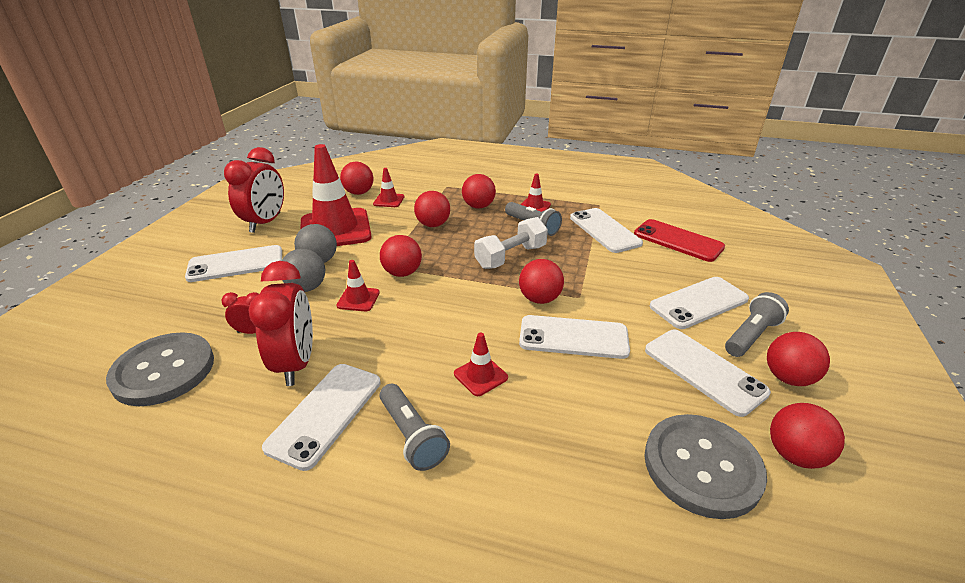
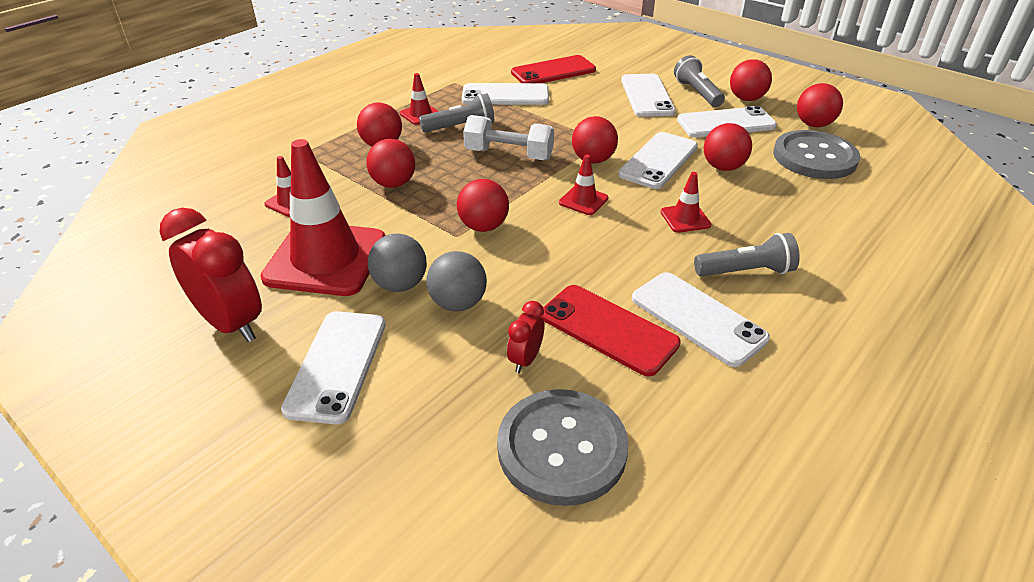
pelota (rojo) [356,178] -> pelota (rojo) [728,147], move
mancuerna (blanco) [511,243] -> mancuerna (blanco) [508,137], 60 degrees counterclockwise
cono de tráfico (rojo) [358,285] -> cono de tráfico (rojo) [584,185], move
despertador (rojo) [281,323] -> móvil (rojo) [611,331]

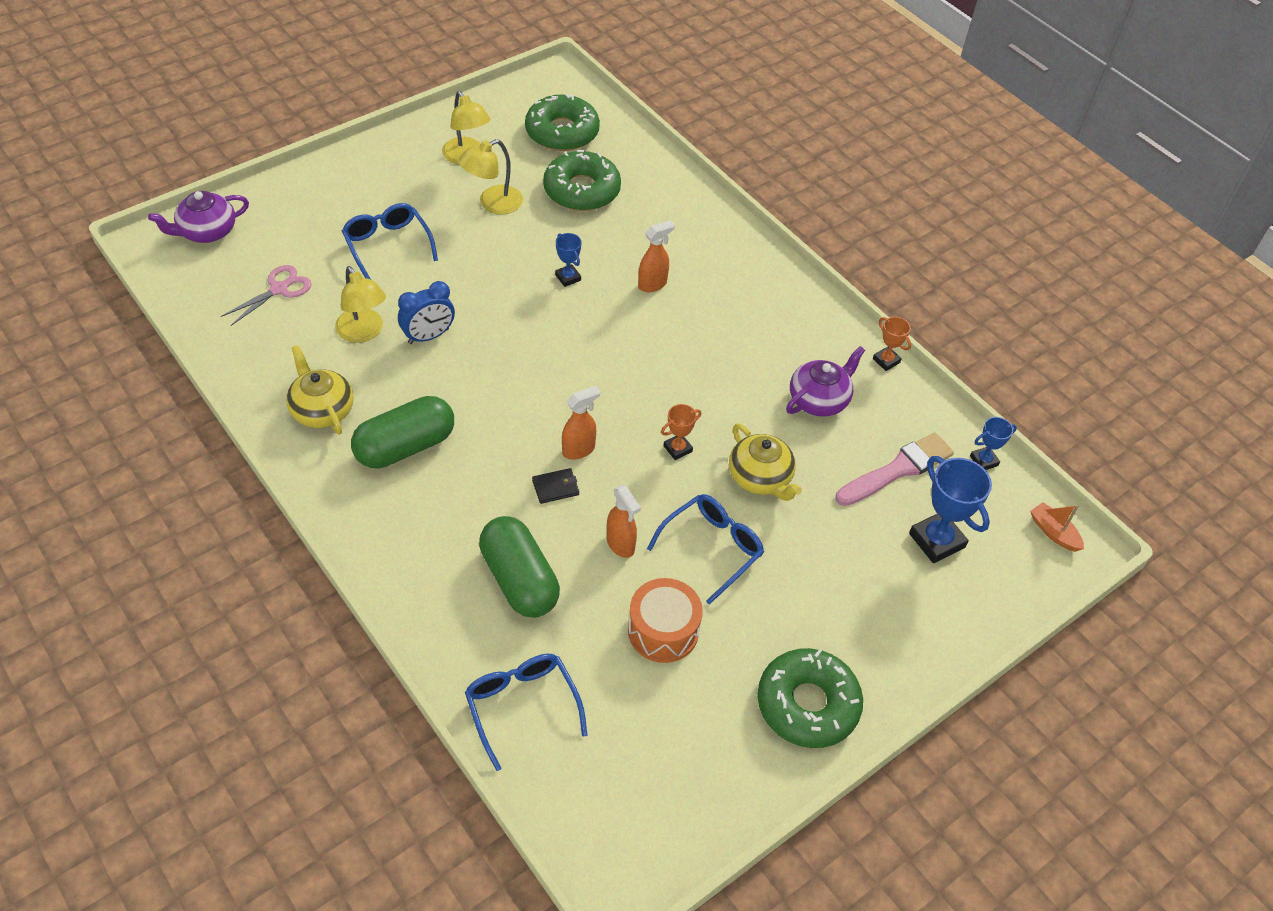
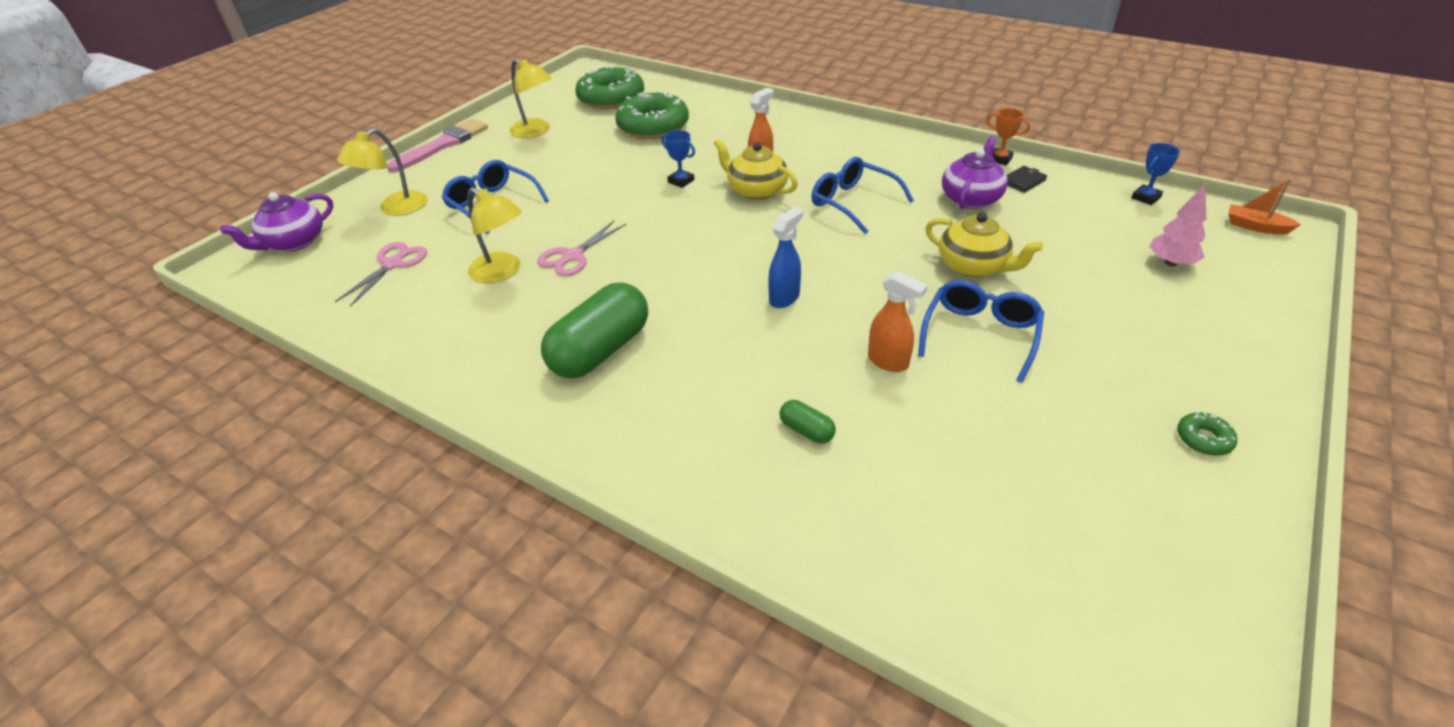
lámpara (amarillo) [490,177] -> lámpara (amarillo) [382,172], move
despertador (azul) [426,312] -> tijeras (rosa) [581,248]
tetera (amarillo) [320,390] -> tetera (amarillo) [756,169], move
pulverizador (naranja) [581,423] -> pulverizador (azul) [785,257]
trofeo (naranja) [681,432] -> none
pincel (rosa) [894,469] -> pincel (rosa) [437,145], move
trofeo (azul) [950,509] -> árbol (rosa) [1177,226]
cartera (negro) [555,486] -> cartera (negro) [1027,179], move
cápsula (verde) [519,567] -> cápsula (verde) [808,421], x0.43
tambor (naranja) [665,620] -> none
rosquilla (verde) [810,698] -> rosquilla (verde) [1207,433], x0.41
gafas (azul) [526,712] -> gafas (azul) [862,195], move

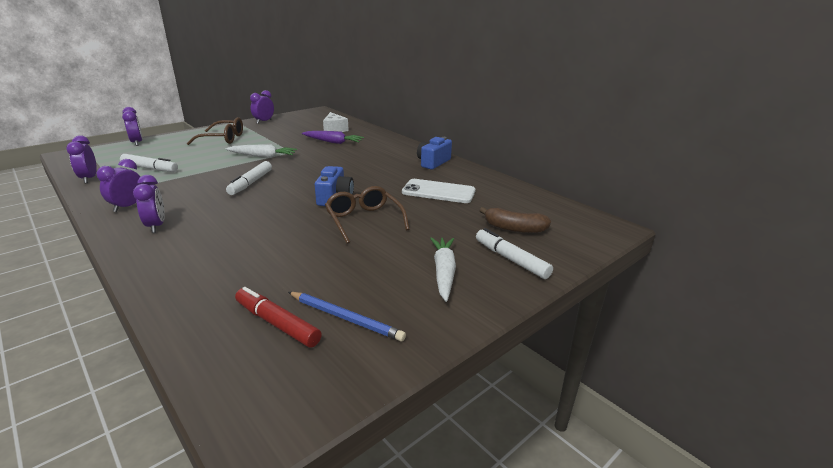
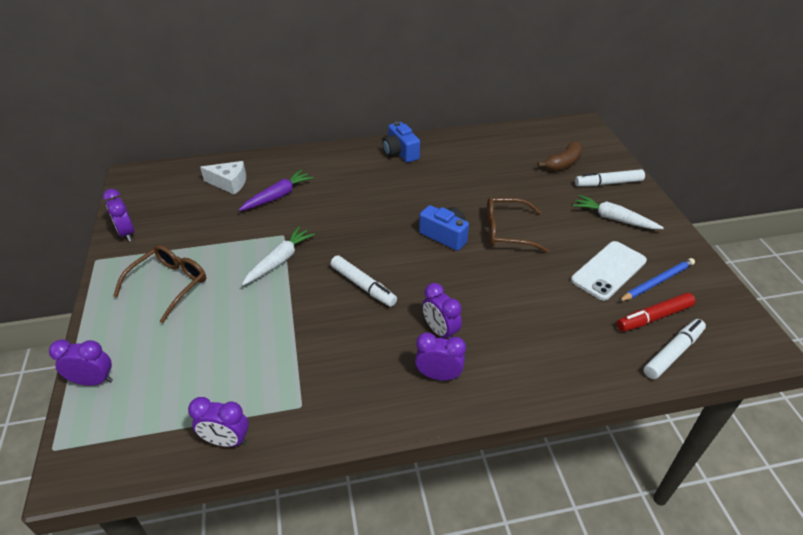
rotulador (blanco) [149,163] -> rotulador (blanco) [675,349], move
despertador (morado) [118,185] -> despertador (morado) [442,311], move
móvil (blanco) [439,191] -> móvil (blanco) [609,271], move

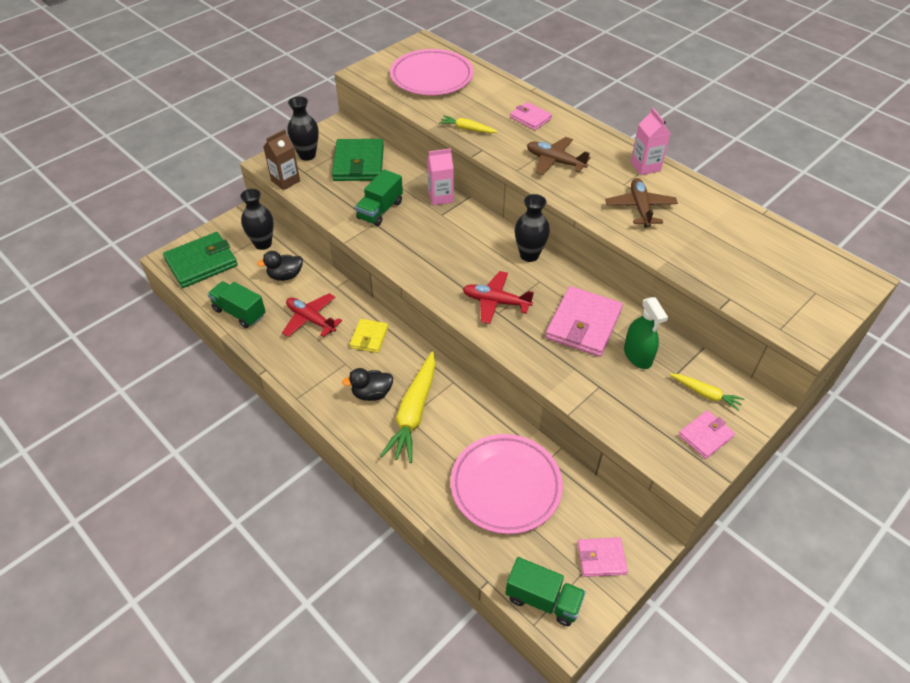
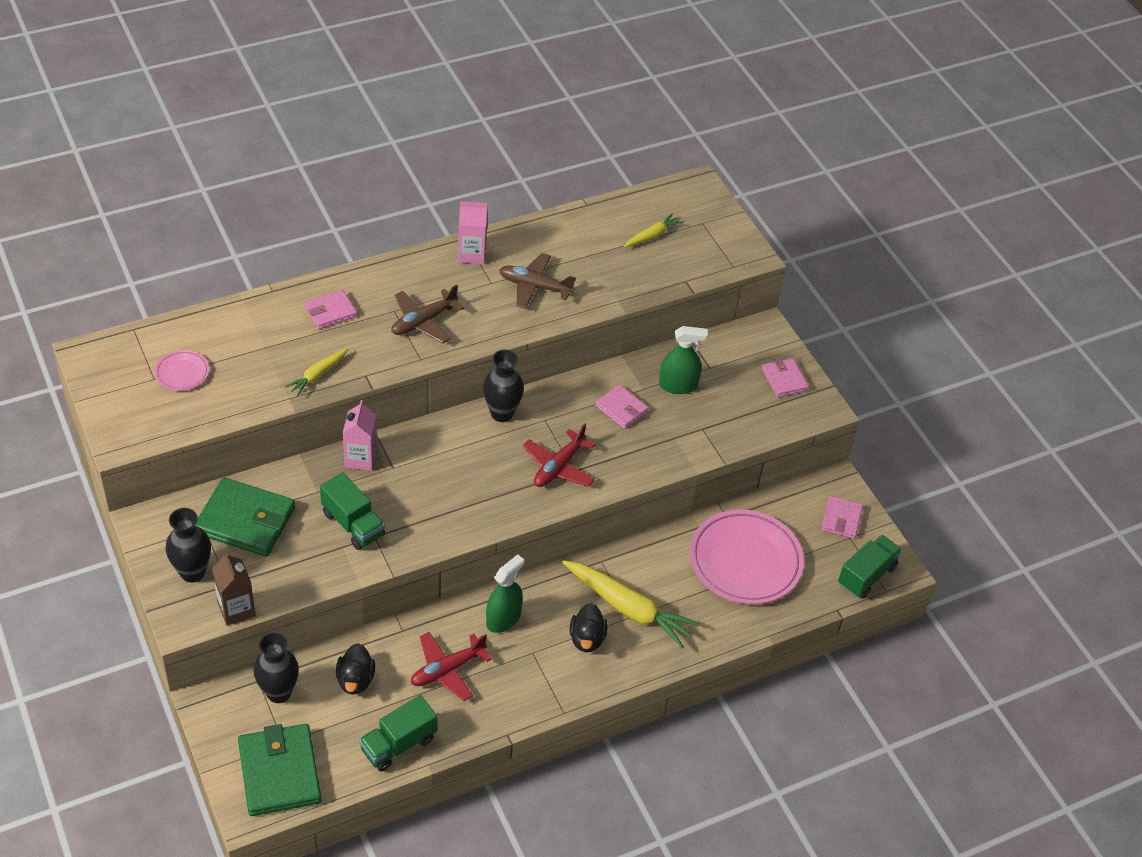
plato (rosa) [431,72] -> plato (rosa) [182,370], x0.45
cartera (rosa) [584,321] -> cartera (rosa) [621,407], x0.56
cartera (amarillo) [369,336] -> pulverizador (verde) [505,593]
zanahoria (amarillo) [707,392] -> zanahoria (amarillo) [653,230], move

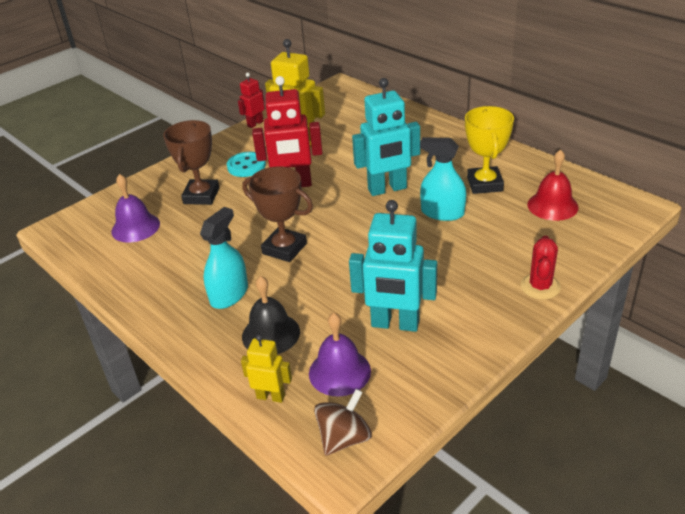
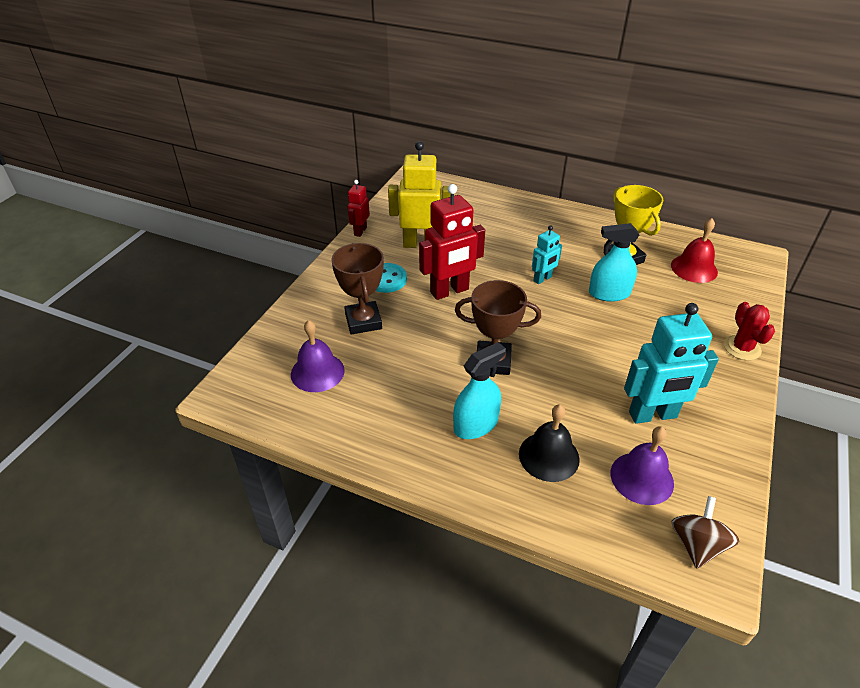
robot (turquesa) [386,137] -> robot (turquesa) [547,254], x0.54
pulverizador (turquesa) [224,258] -> pulverizador (turquesa) [479,390], 45 degrees clockwise
robot (amarillo) [266,368] -> none

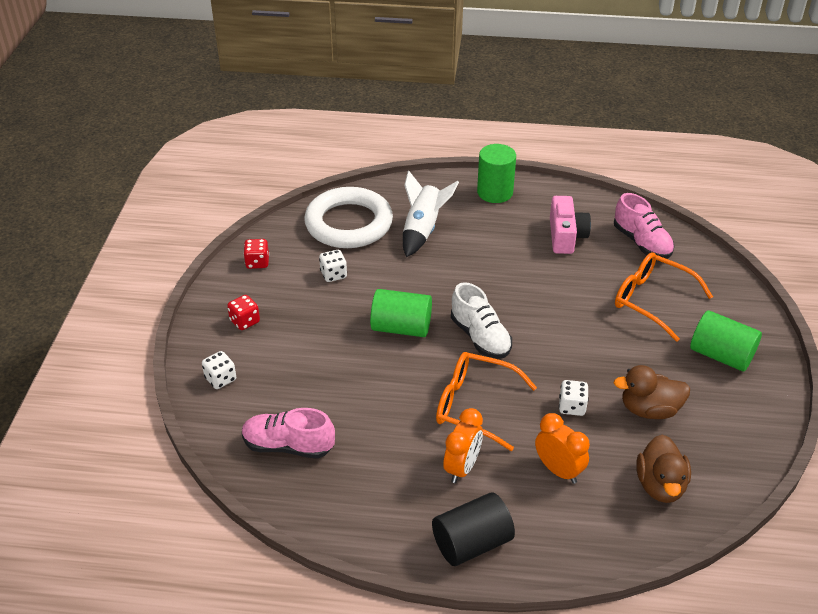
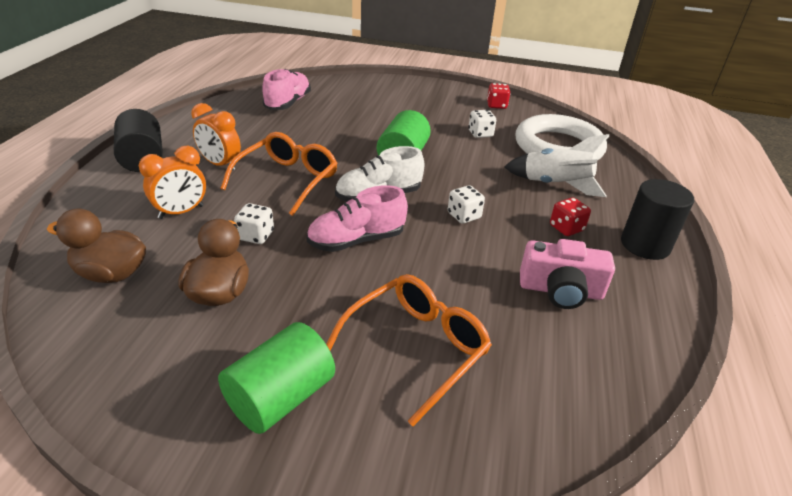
cilindro (verde) [496,173] -> cilindro (negro) [657,219]
zapato (rosa) [644,226] -> zapato (rosa) [357,218], move
dado (rojo) [243,312] -> dado (rojo) [570,216], move
dado (blanco) [219,370] -> dado (blanco) [466,204], move

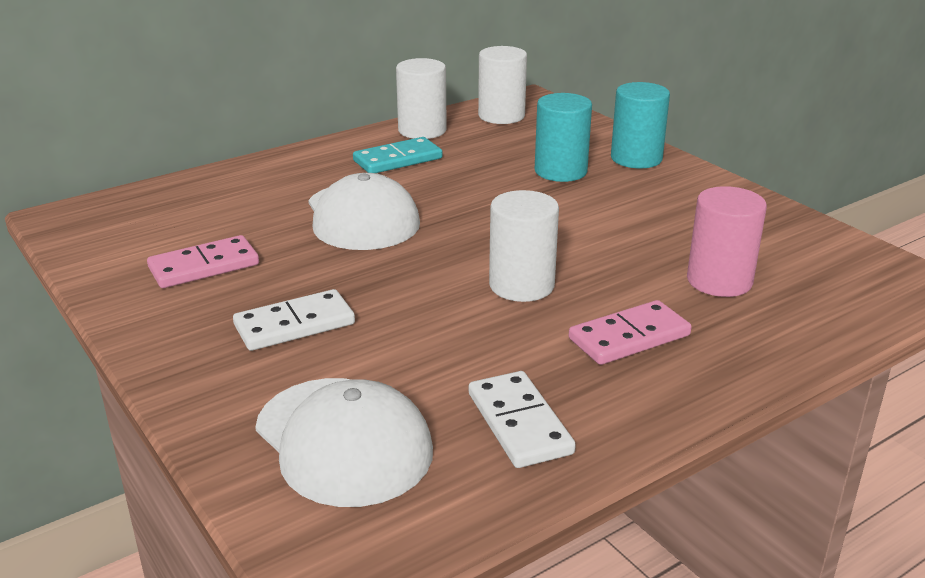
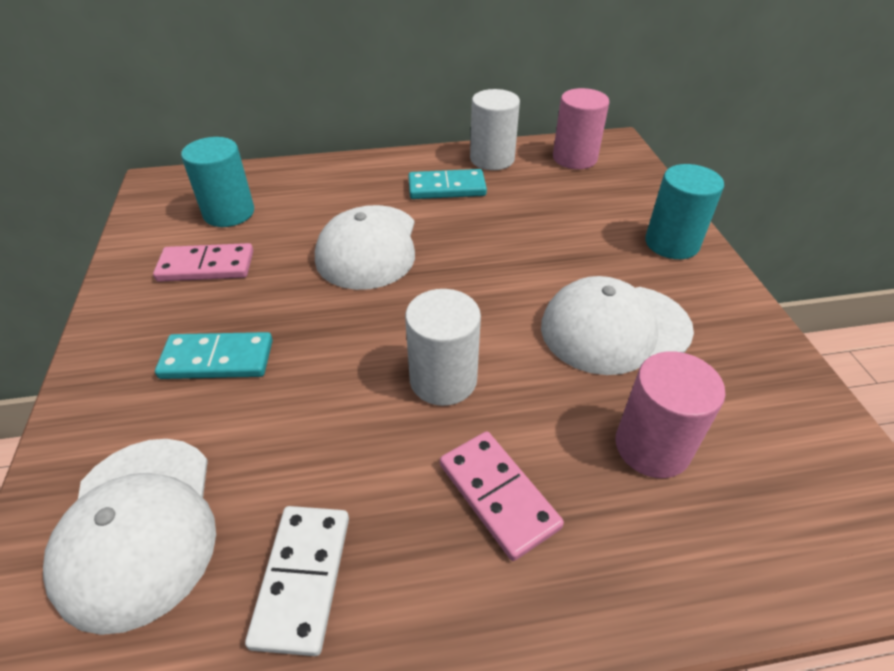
cilindro (blanco) [502,85] -> cilindro (rosa) [581,128]
cilindro (turquesa) [563,137] -> cilindro (turquesa) [217,182], move
ficha de dominó (blanco) [294,320] -> ficha de dominó (turquesa) [214,355]
ficha de dominó (rosa) [630,332] -> ficha de dominó (rosa) [502,496], 60 degrees clockwise
none -> gorra (blanco) [617,325]

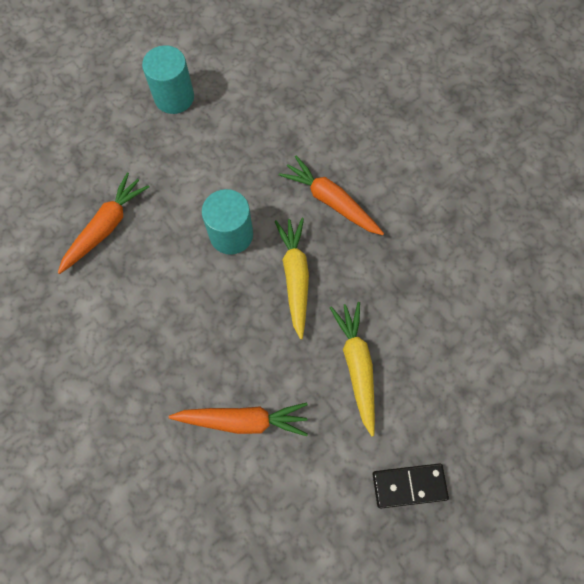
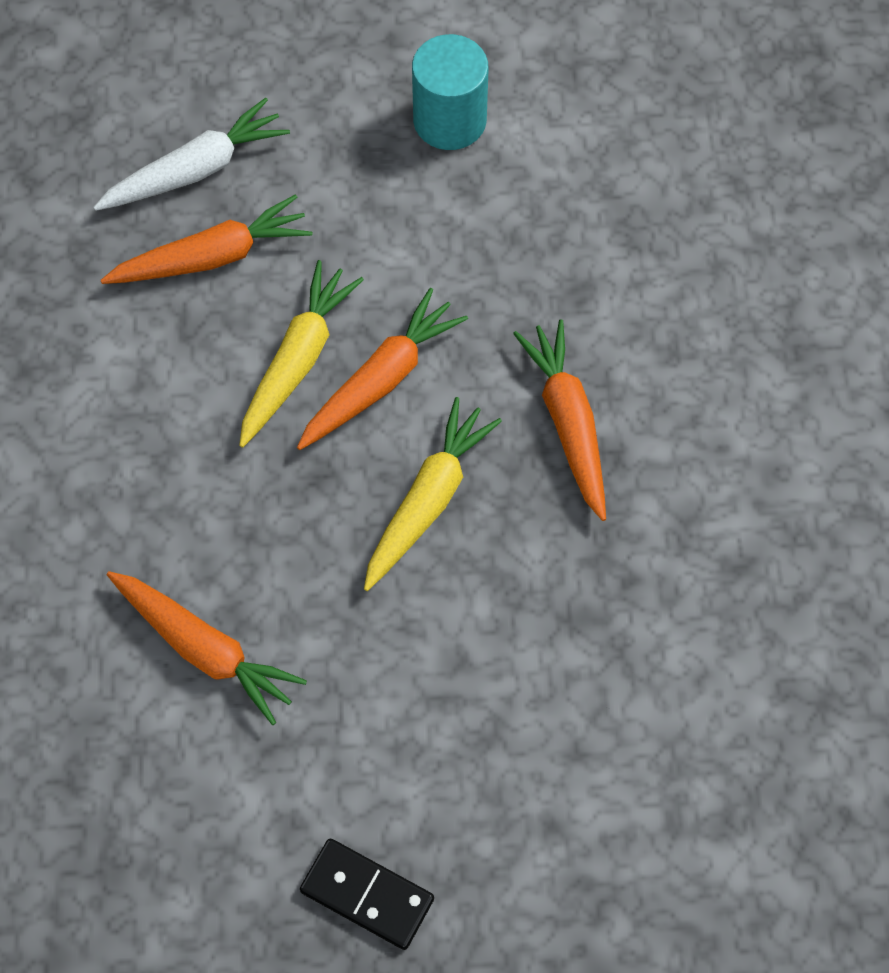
cilindro (turquesa) [227,222] -> zanahoria (naranja) [382,369]
zanahoria (amarillo) [352,369] -> zanahoria (amarillo) [301,353], move
none -> zanahoria (blanco) [191,154]

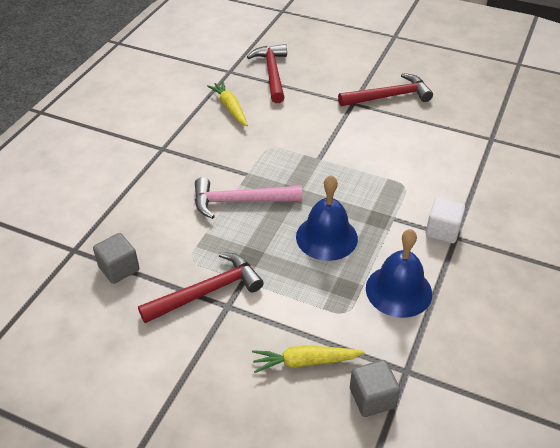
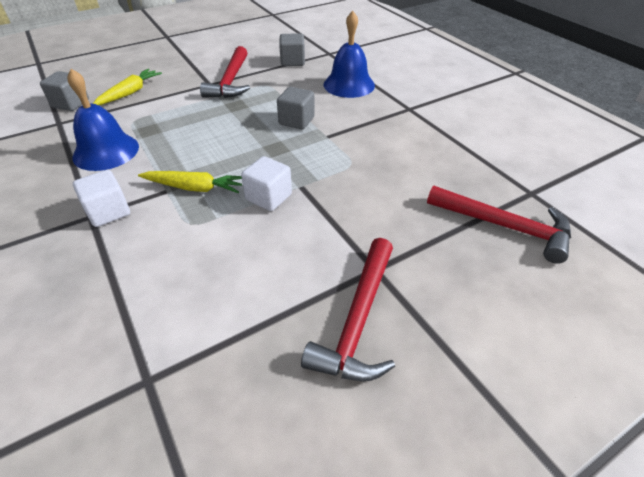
zanahoria (amarillo) [227,103] -> zanahoria (amarillo) [190,182], move
campana (azul) [327,218] -> campana (azul) [349,54], move
martillo (rosa) [248,198] -> cubo (gris) [296,108]
none -> cubo (blanco) [266,183]

